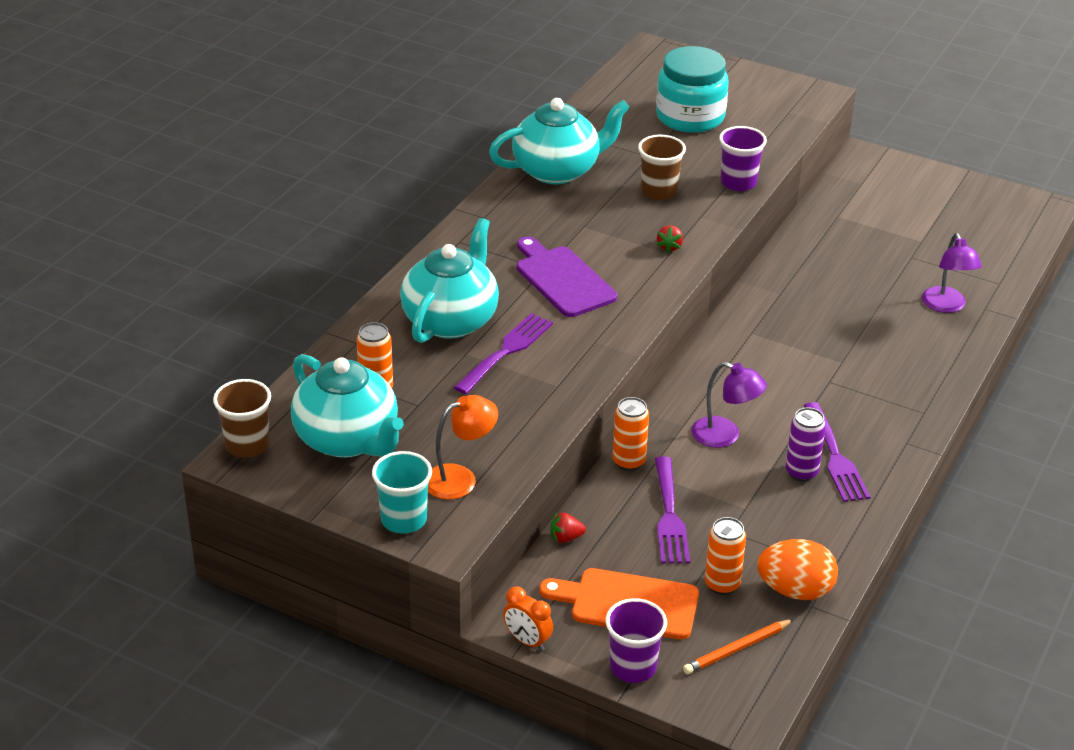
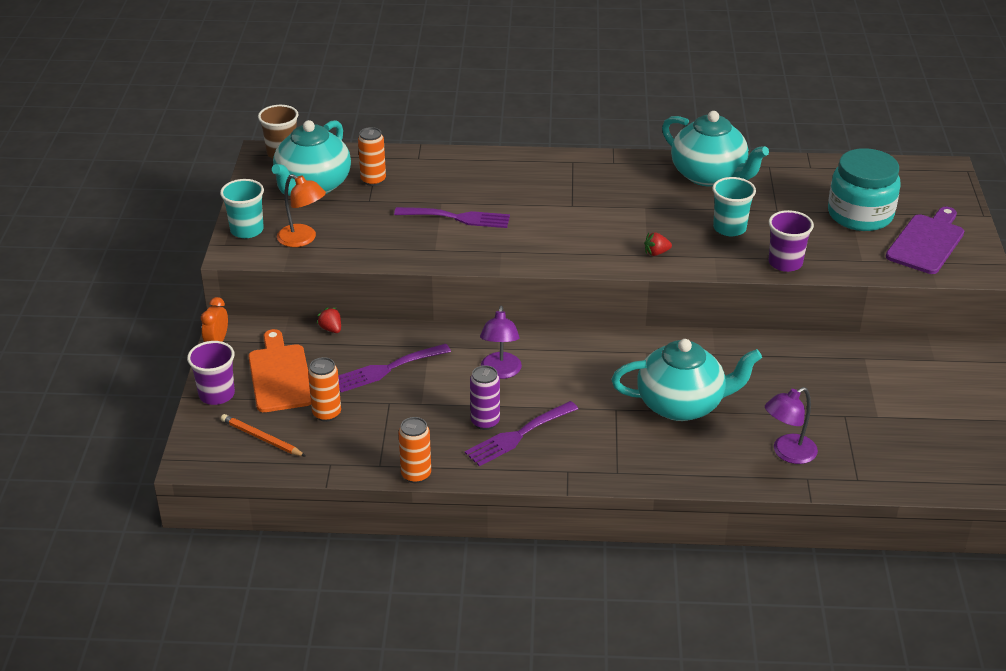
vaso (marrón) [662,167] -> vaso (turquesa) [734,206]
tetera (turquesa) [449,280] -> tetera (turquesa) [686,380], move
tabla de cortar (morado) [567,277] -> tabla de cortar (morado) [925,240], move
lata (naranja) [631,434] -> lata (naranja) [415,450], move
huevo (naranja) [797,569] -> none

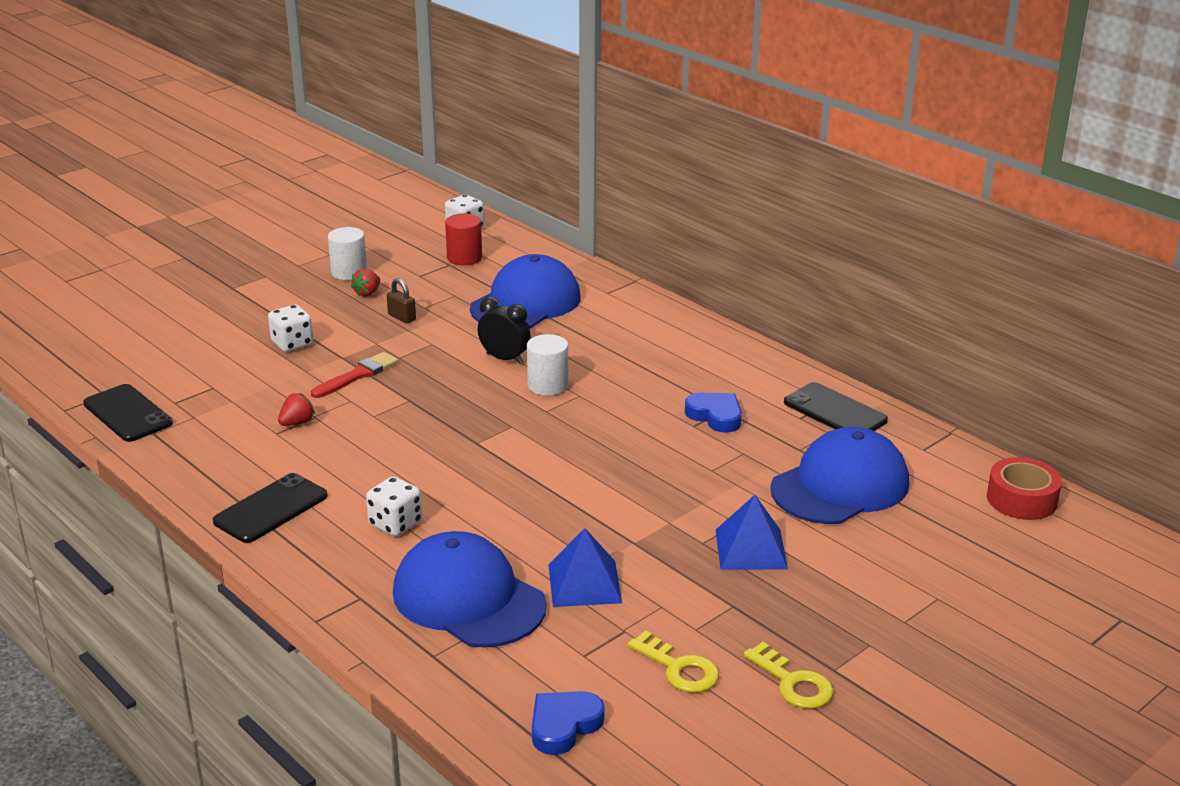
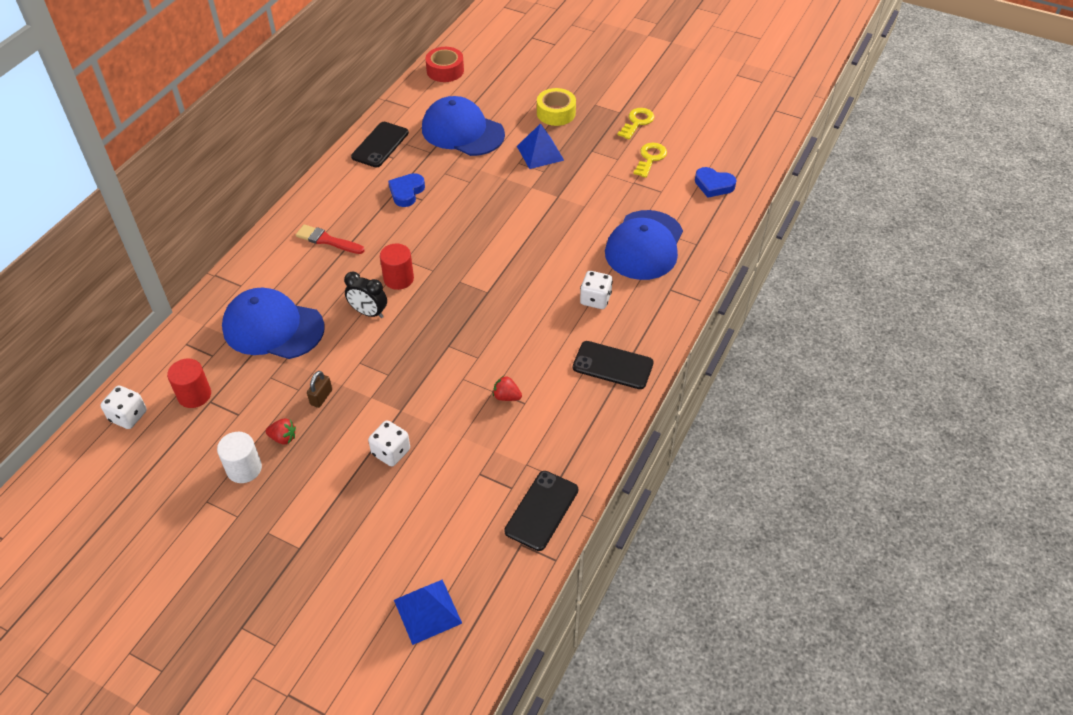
despertador (negro) [504,330] -> despertador (negro) [365,294], 75 degrees counterclockwise
cilindro (blanco) [547,365] -> cilindro (rojo) [397,267]
pincel (rojo) [354,375] -> pincel (rojo) [330,239], move
pirámide (azul) [585,567] -> pirámide (azul) [428,612], move
none -> cinta adhesiva (amarillo) [556,107]

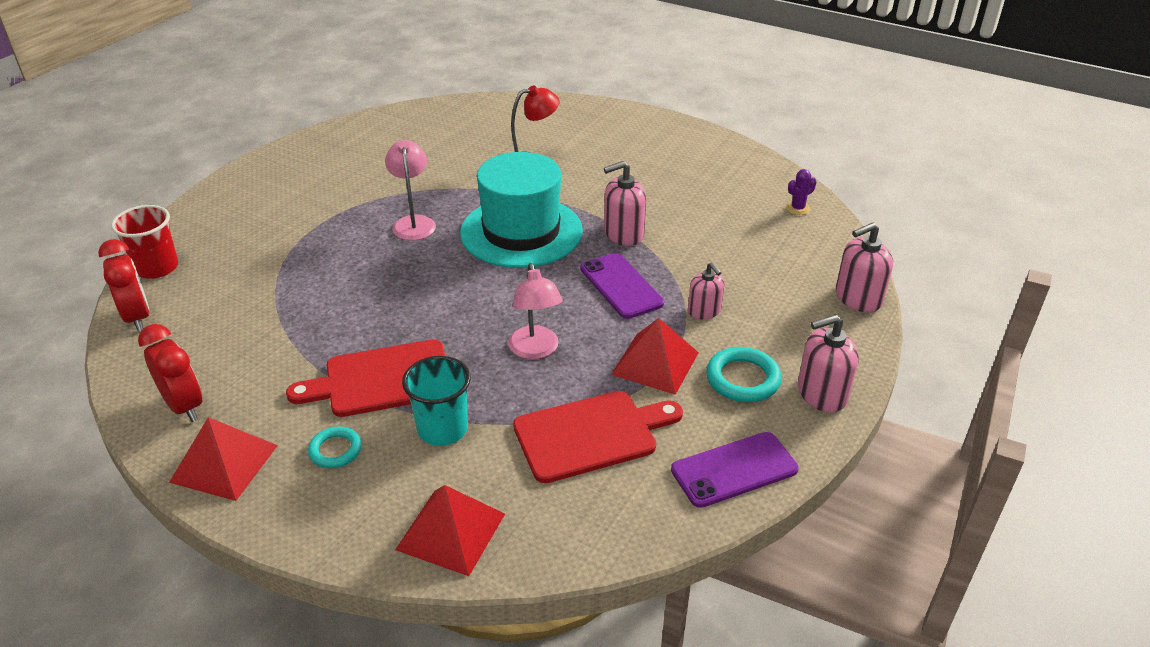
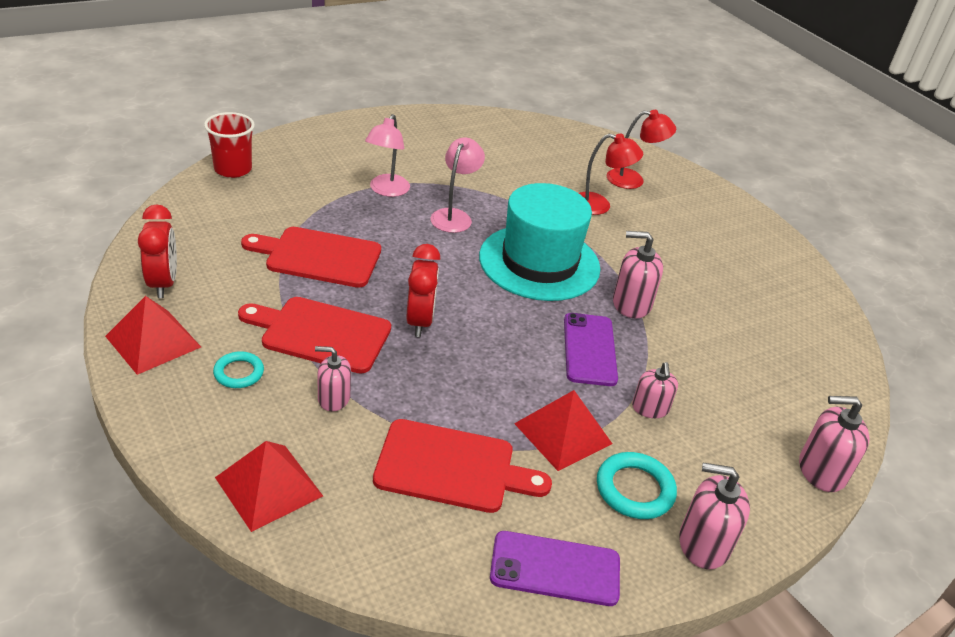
cactus (morado) [801,192] -> none
despertador (rojo) [124,285] -> despertador (rojo) [423,290], move
lámpara (rosa) [535,311] -> lámpara (rosa) [387,155], move
vaso (turquesa) [436,401] -> dispensador de jabón (rosa) [333,378]
none -> lámpara (rojo) [641,149]
none -> tabla de cortar (rojo) [311,257]

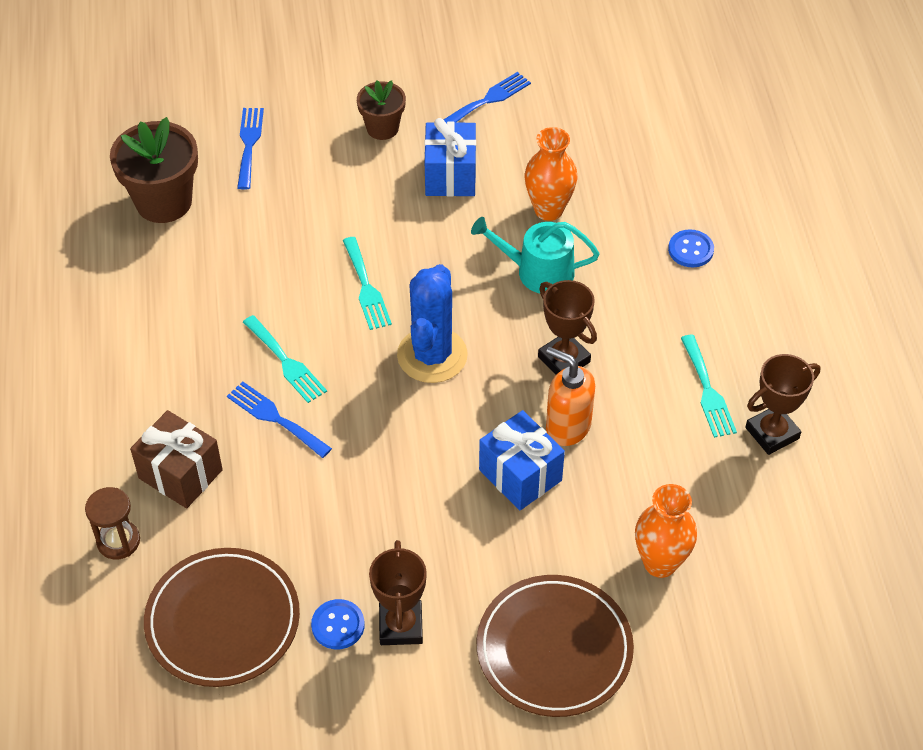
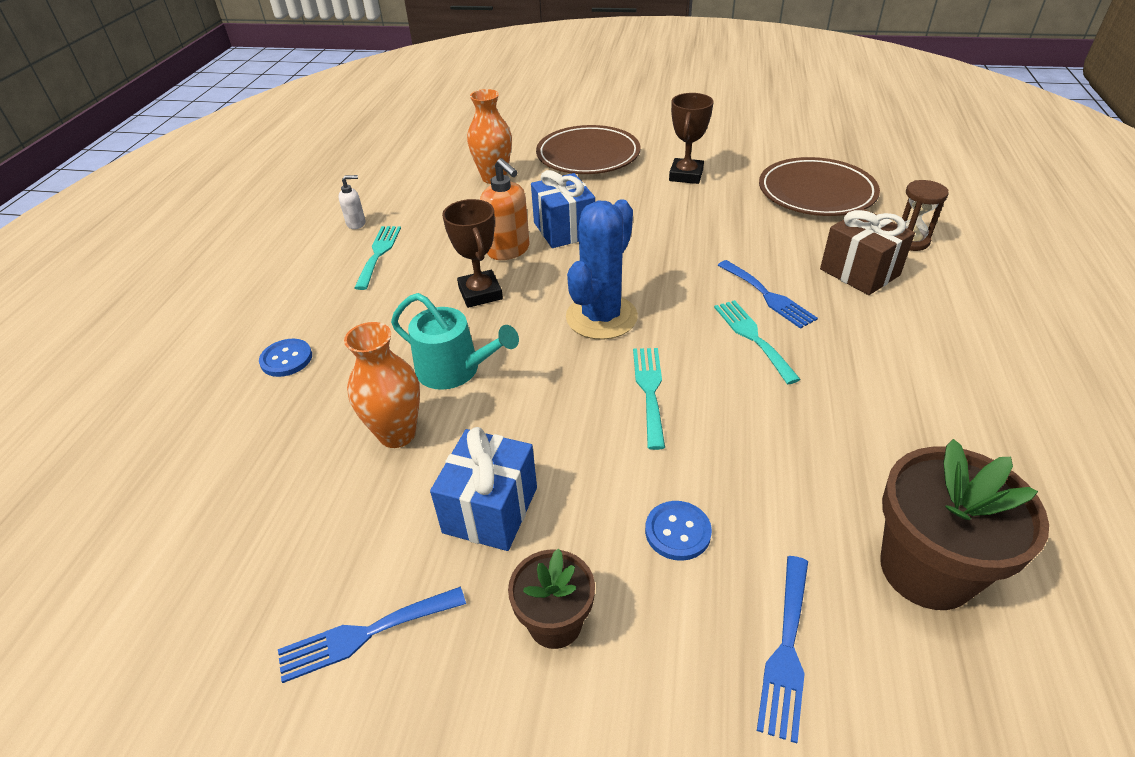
trofeo (marrón) [782,404] -> dispensador de jabón (blanco) [351,202]
botón (azul) [338,624] -> botón (azul) [678,531], move

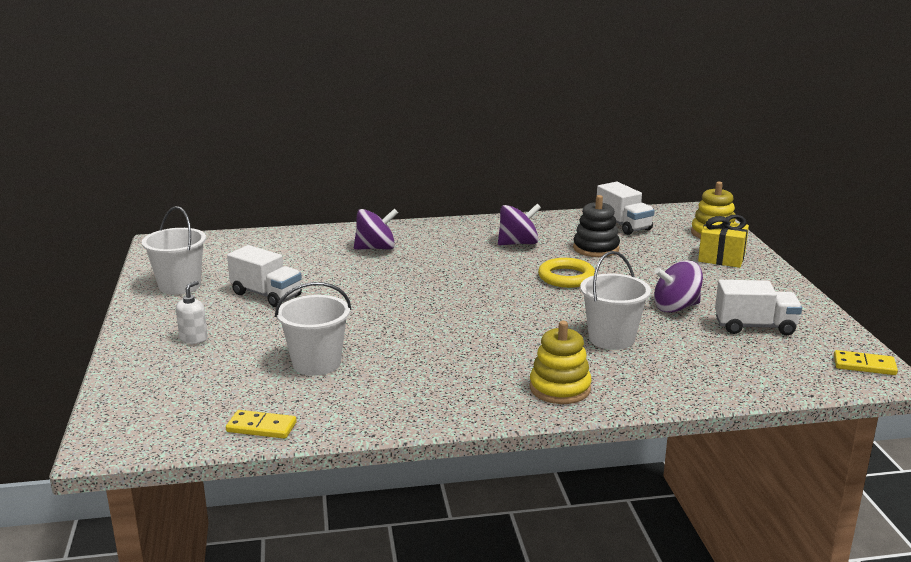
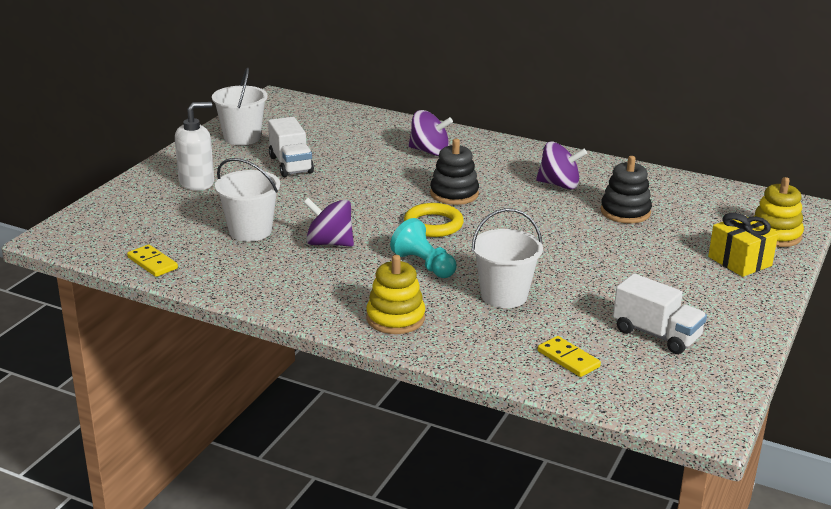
camión (blanco) [626,208] -> none
anillo (amarillo) [566,273] -> anillo (amarillo) [434,220], move
peonza (morado) [678,286] -> peonza (morado) [328,222], move
dispensador de jabón (blanco) [192,312] -> dispensador de jabón (blanco) [194,146], x1.65
ficha de dominó (amarillo) [866,362] -> ficha de dominó (amarillo) [569,356], move
none -> juguete apilable (negro) [454,172]
none -> peón (turquesa) [423,248]

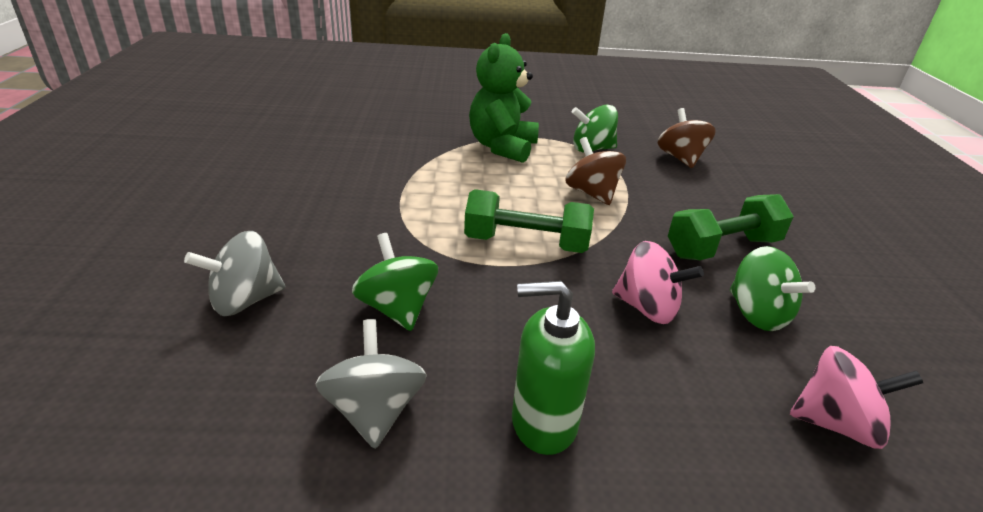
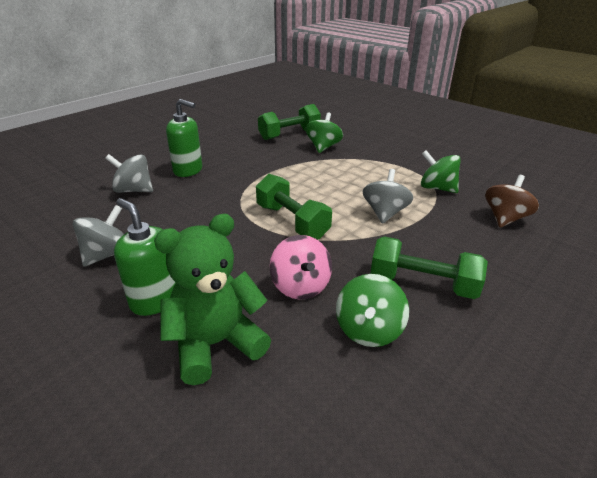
osito (verde) [504,98] -> osito (verde) [212,299], move
peonza (marrón) [595,171] -> peonza (gris) [388,196]
peonza (verde) [395,282] -> peonza (verde) [324,132], move
peonza (rosa) [856,397] -> none
none -> dispensador de jabón (verde) [184,138]
none -> mancuerna (verde) [289,122]

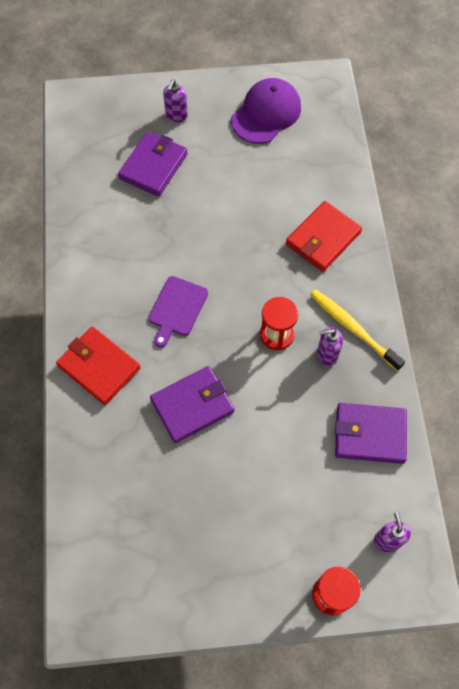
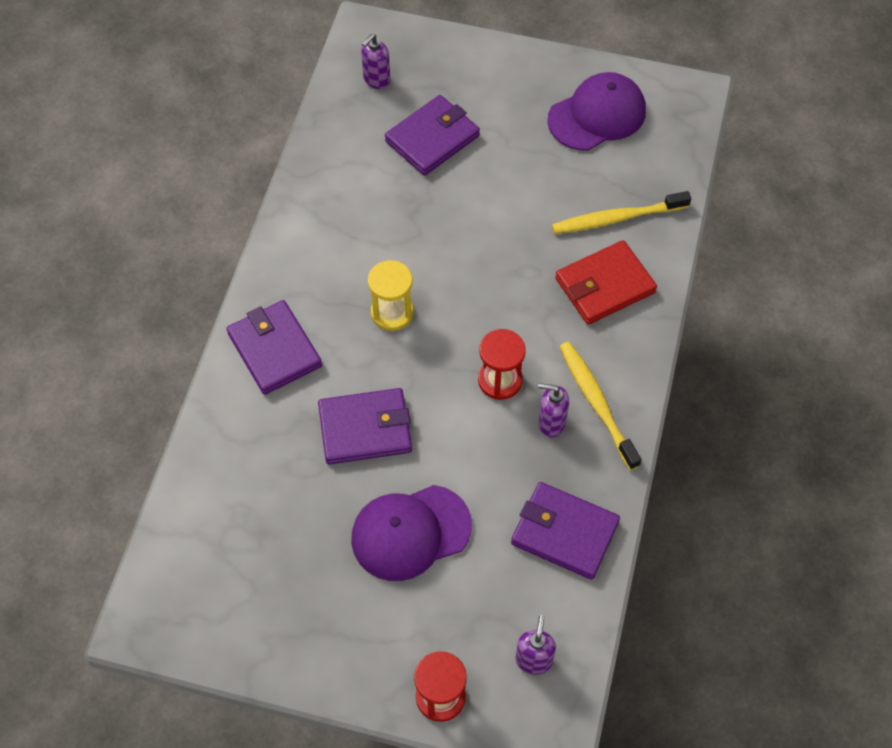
dispensador de jabón (morado) [175,101] -> dispensador de jabón (morado) [375,61], move
tabla de cortar (morado) [178,311] -> reloj de arena (amarillo) [391,295]
cartera (rojo) [98,365] -> cartera (morado) [274,347]
none -> cepillo de dientes (amarillo) [621,212]
none -> gorra (morado) [411,533]

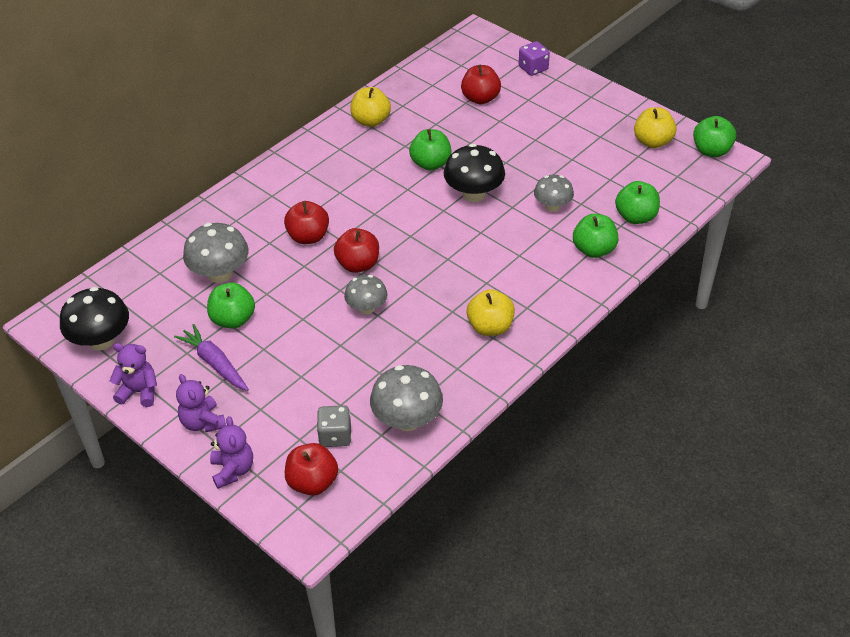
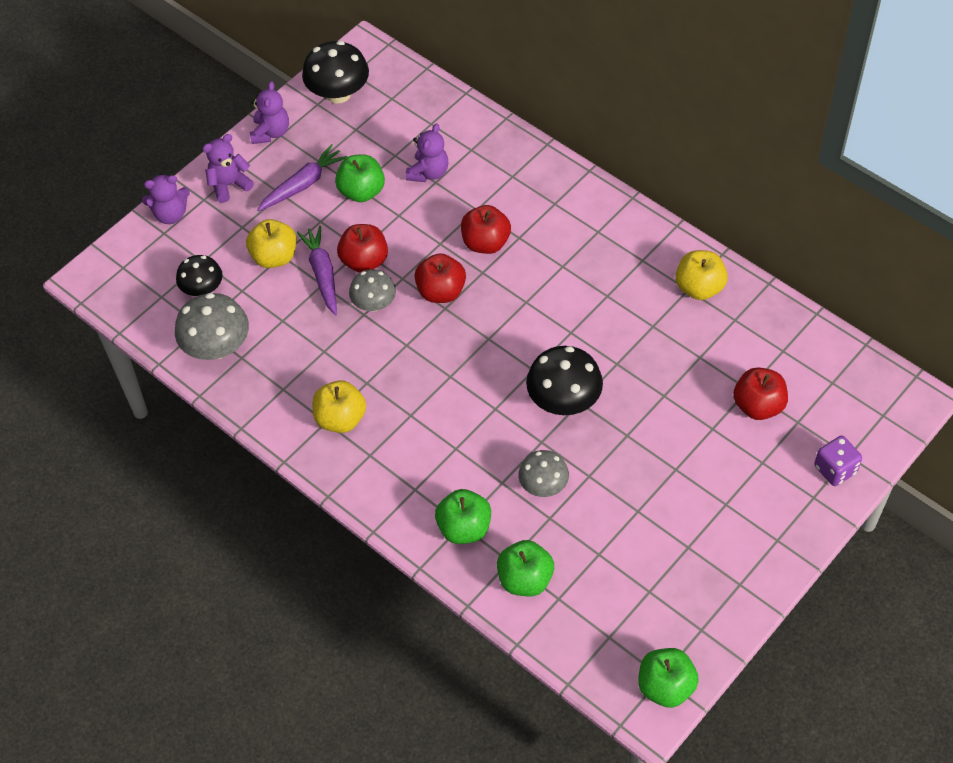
manzana (amarillo) [655,127] -> manzana (amarillo) [271,243], move
manzana (verde) [430,150] -> none
seta (gris) [216,253] -> osito (morado) [427,152]
dado (gris) [334,426] -> seta (negro) [199,275]
manzana (rojo) [311,469] -> manzana (rojo) [362,248], move
none -> zanahoria (morado) [316,270]

